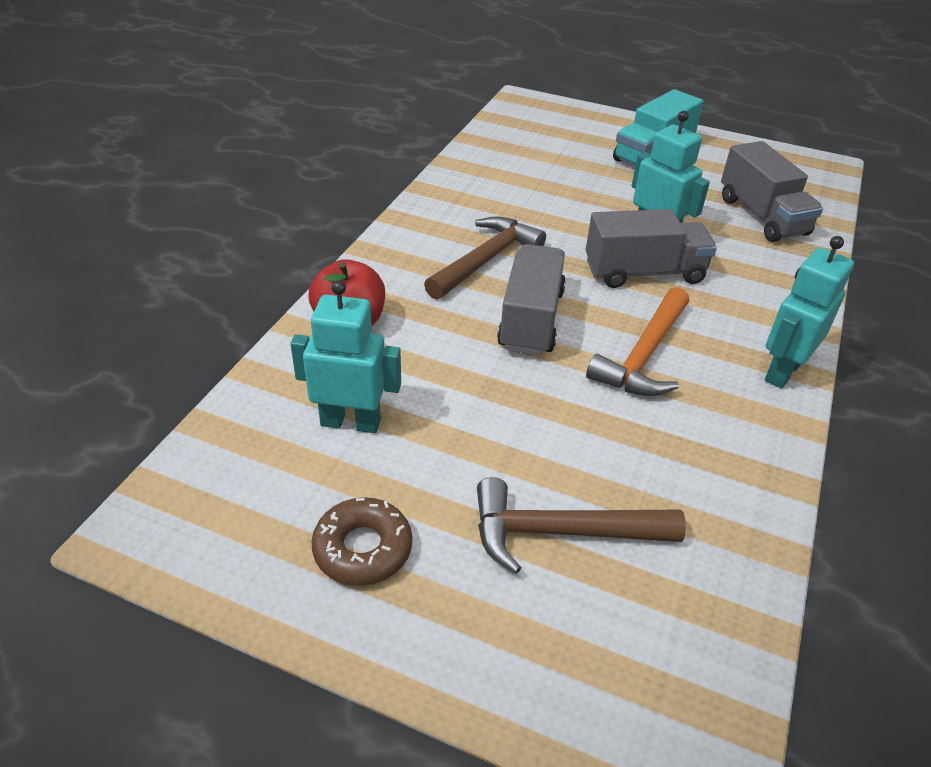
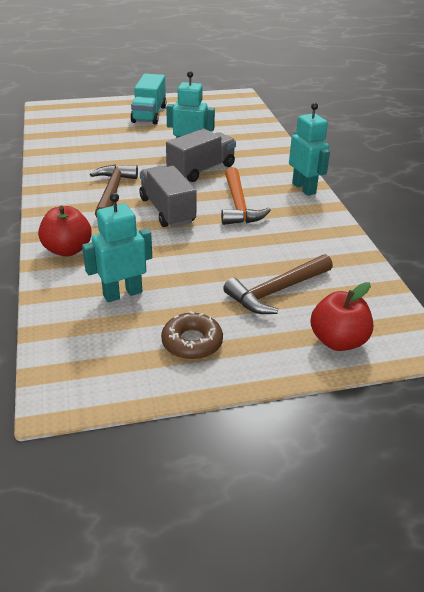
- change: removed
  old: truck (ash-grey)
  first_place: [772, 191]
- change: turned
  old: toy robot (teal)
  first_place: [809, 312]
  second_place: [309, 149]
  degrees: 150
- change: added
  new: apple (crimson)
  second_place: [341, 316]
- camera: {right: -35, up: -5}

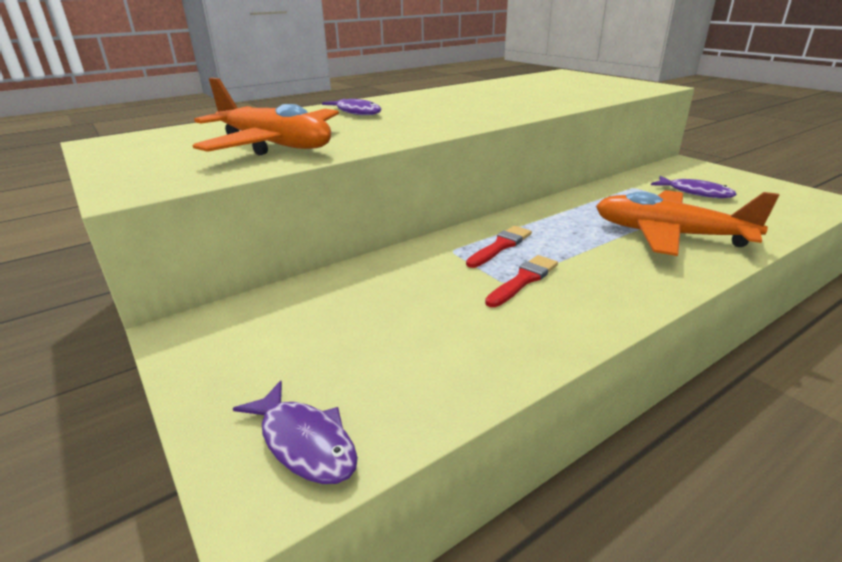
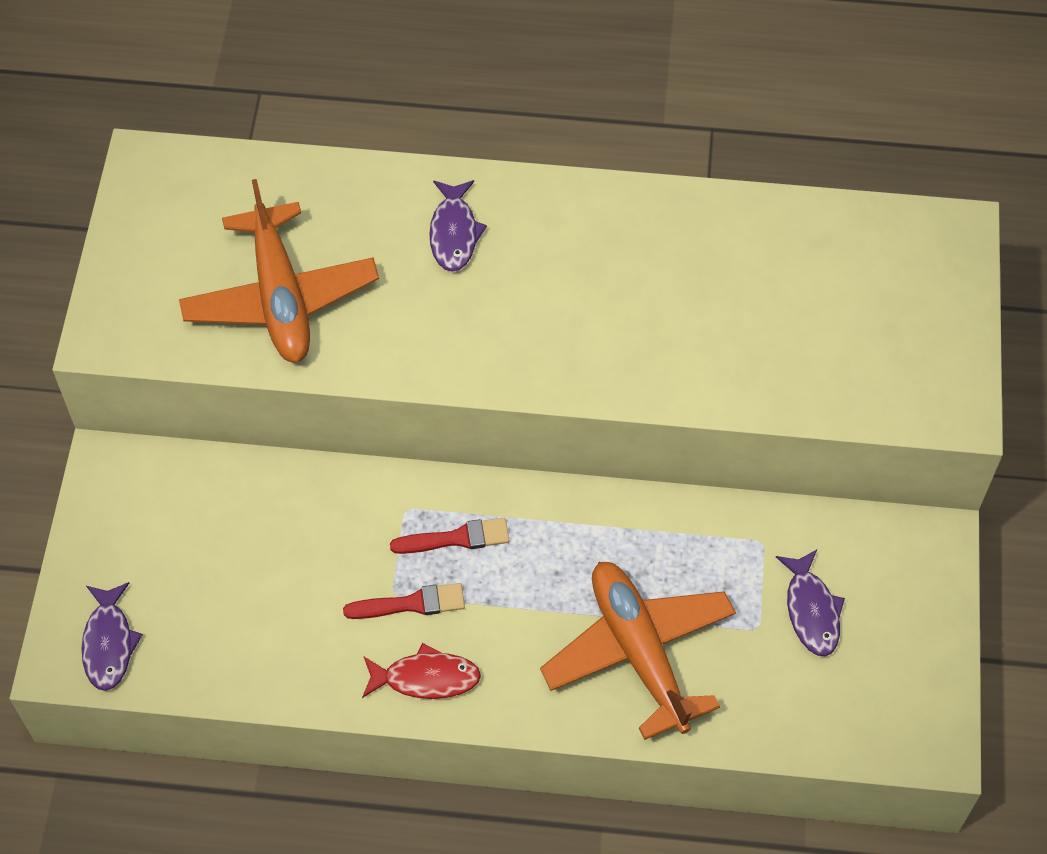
- change: added
  new: fish figure (crimson)
  second_place: [421, 671]
- camera: {right: 40, up: 30}

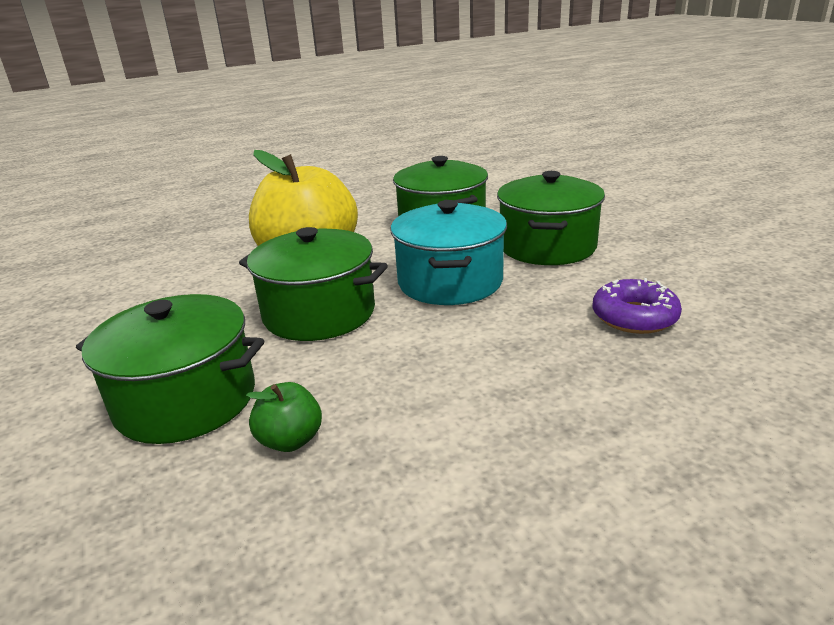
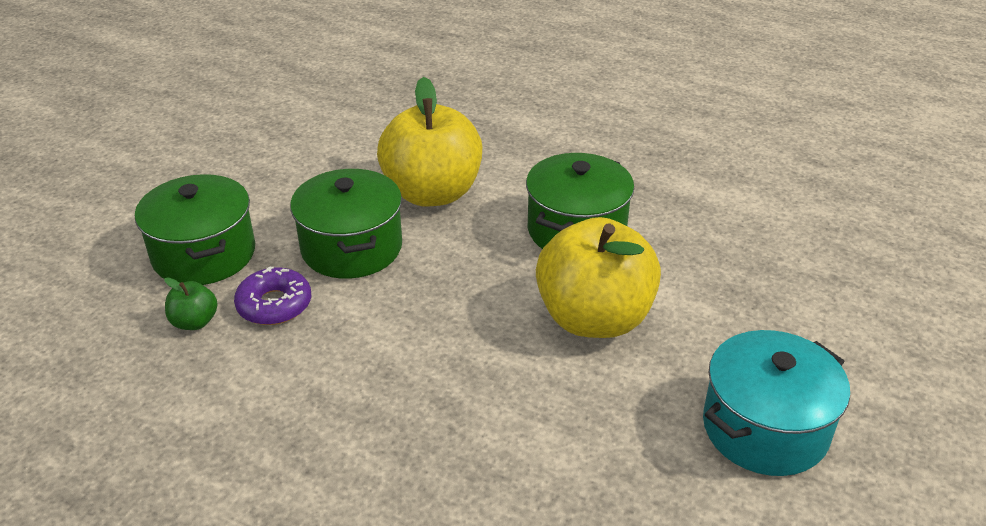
- change: replaced
  old: cooking pot (leaf-green)
  new: apple (yellow)
  first_place: [551, 218]
  second_place: [598, 277]
- change: moved
  old: cooking pot (teal)
  first_place: [448, 252]
  second_place: [776, 403]
- change: moved
  old: doughnut (violet)
  first_place: [637, 306]
  second_place: [272, 295]
- camera: {right: 50, up: 10}

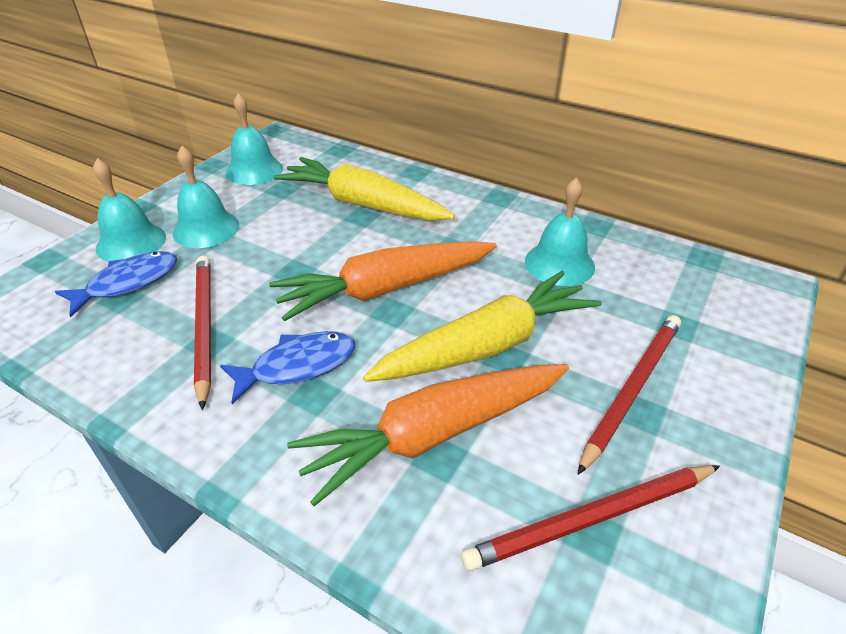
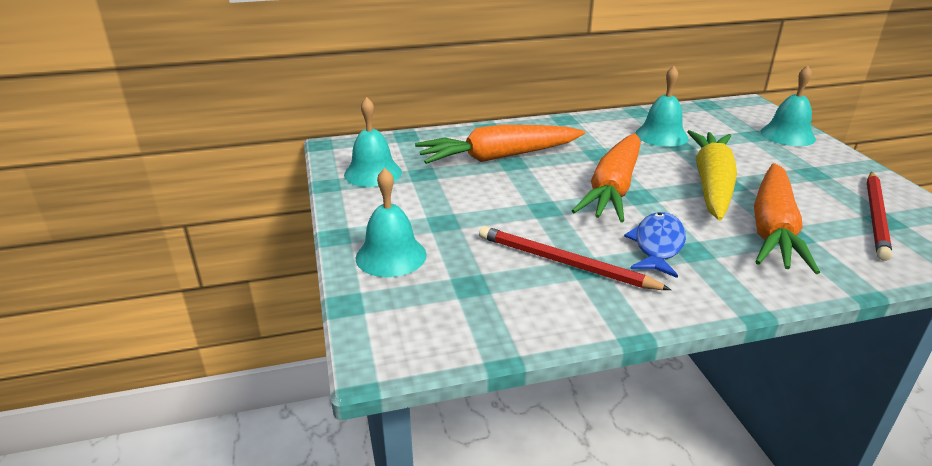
- change: moved
  old: hand bell (teal)
  first_place: [206, 197]
  second_place: [788, 106]
- change: recoloured
  old: root vegetable (yellow)
  new: root vegetable (bright orange)
  first_place: [364, 189]
  second_place: [500, 144]
- change: removed
  old: fish figure (royal blue)
  first_place: [116, 284]
- change: removed
  old: pencil (crimson)
  first_place: [629, 395]
- camera: {right: -45, up: -10}

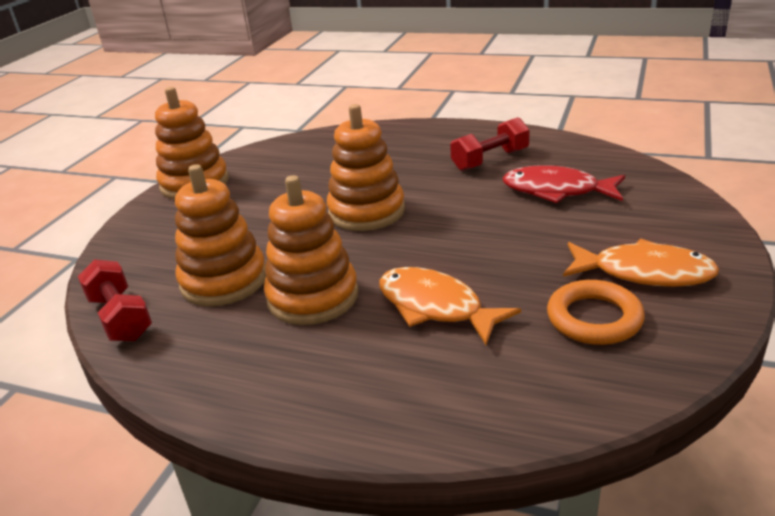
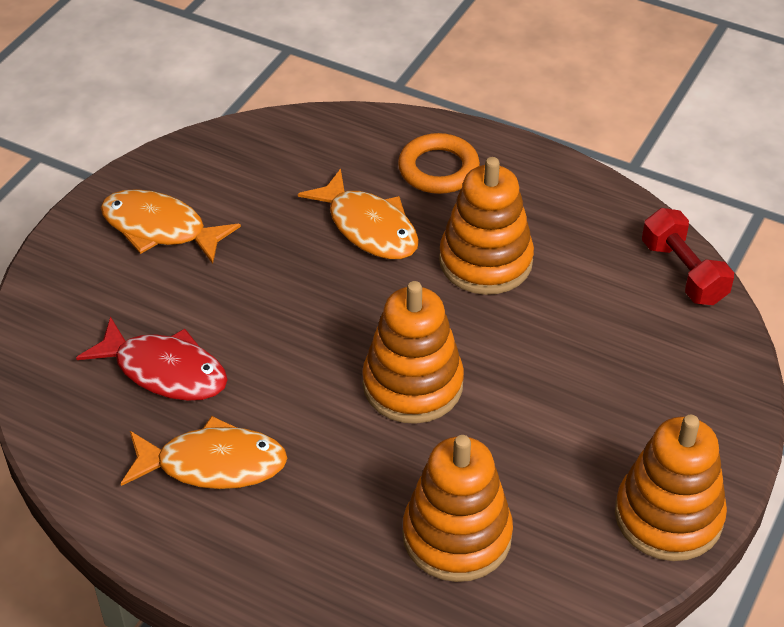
- change: replaced
  old: hand weight (crimson)
  new: fish figure (bright orange)
  first_place: [490, 144]
  second_place: [204, 452]
- change: moved
  old: ring stacker (bright orange)
  first_place: [220, 235]
  second_place: [458, 508]
- change: moved
  old: hoop (bright orange)
  first_place: [596, 312]
  second_place: [439, 163]
- camera: {right: -175, up: 15}

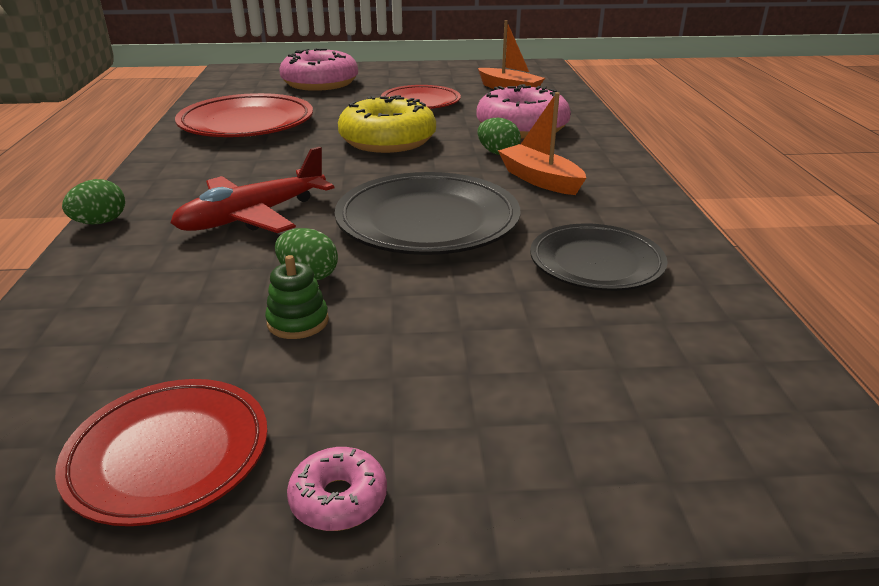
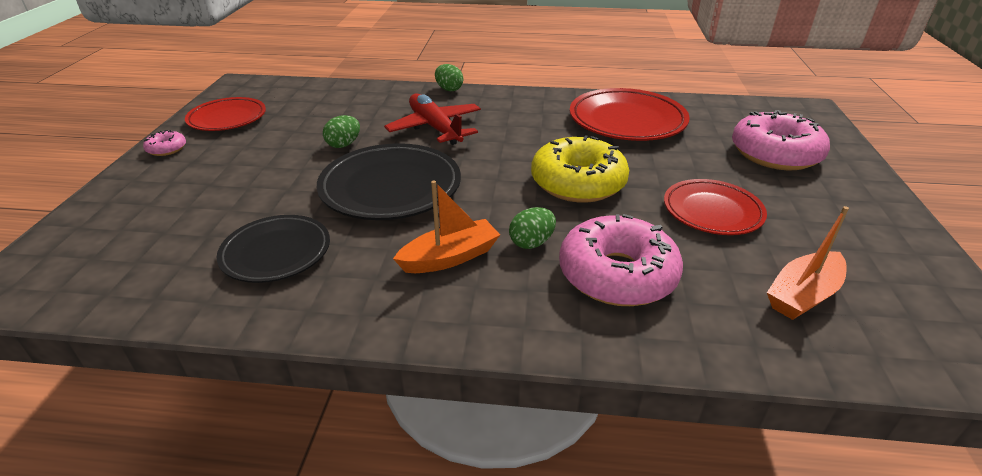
- change: removed
  old: ring stacker (leaf-green)
  first_place: [297, 297]
- camera: {right: 100, up: 5}

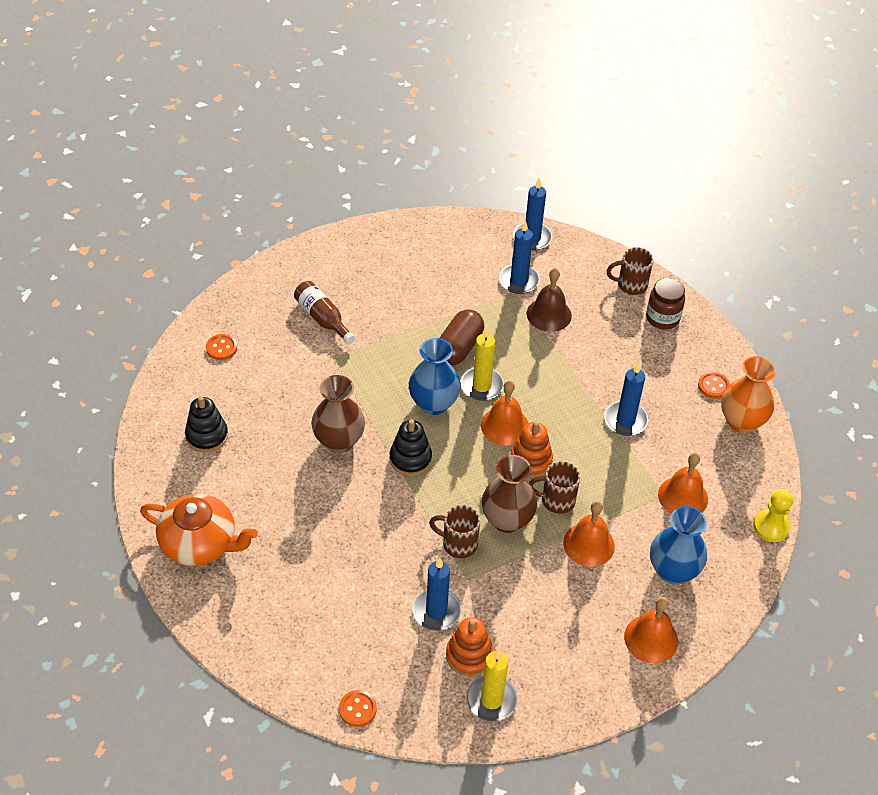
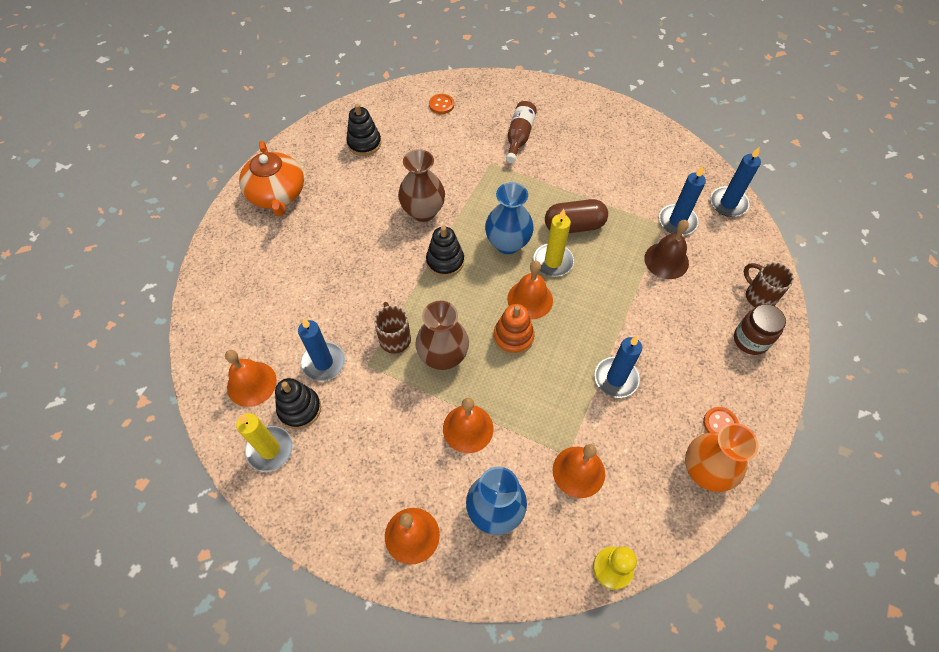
- change: removed
  old: tea mug (dark brown)
  first_place: [554, 487]
- change: recoloured
  old: ring stacker (bright orange)
  new: ring stacker (ebony)
  first_place: [469, 646]
  second_place: [298, 403]
- change: removed
  old: sewing button (bright orange)
  first_place: [358, 708]
- change: added
  new: hand bell (bright orange)
  second_place: [251, 378]
- camera: {right: 55, up: 10}

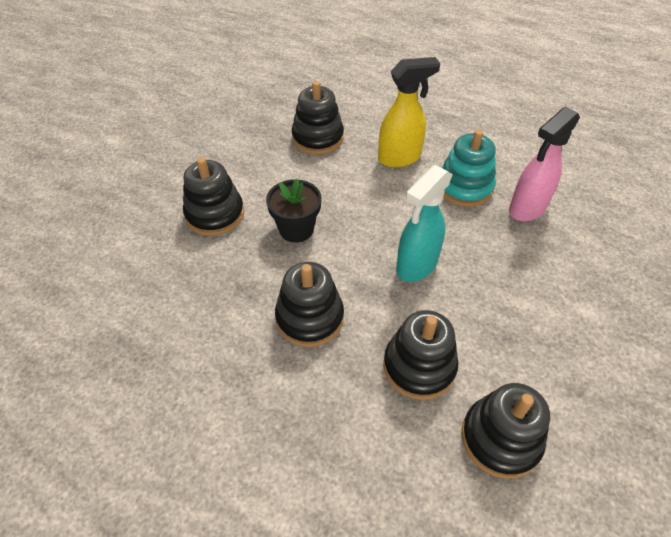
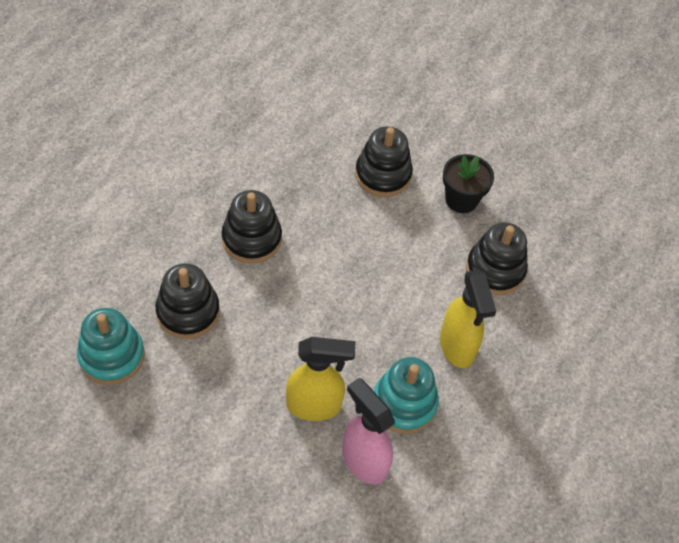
- change: removed
  old: sprayer (teal)
  first_place: [424, 223]
- change: moved
  old: potted plant (ebony)
  first_place: [294, 211]
  second_place: [468, 183]
- change: recoloured
  old: ring stacker (ebony)
  new: ring stacker (teal)
  first_place: [505, 431]
  second_place: [111, 346]
- change: added
  new: sprayer (yellow)
  second_place: [320, 379]
- camera: {right: 90, up: 5}

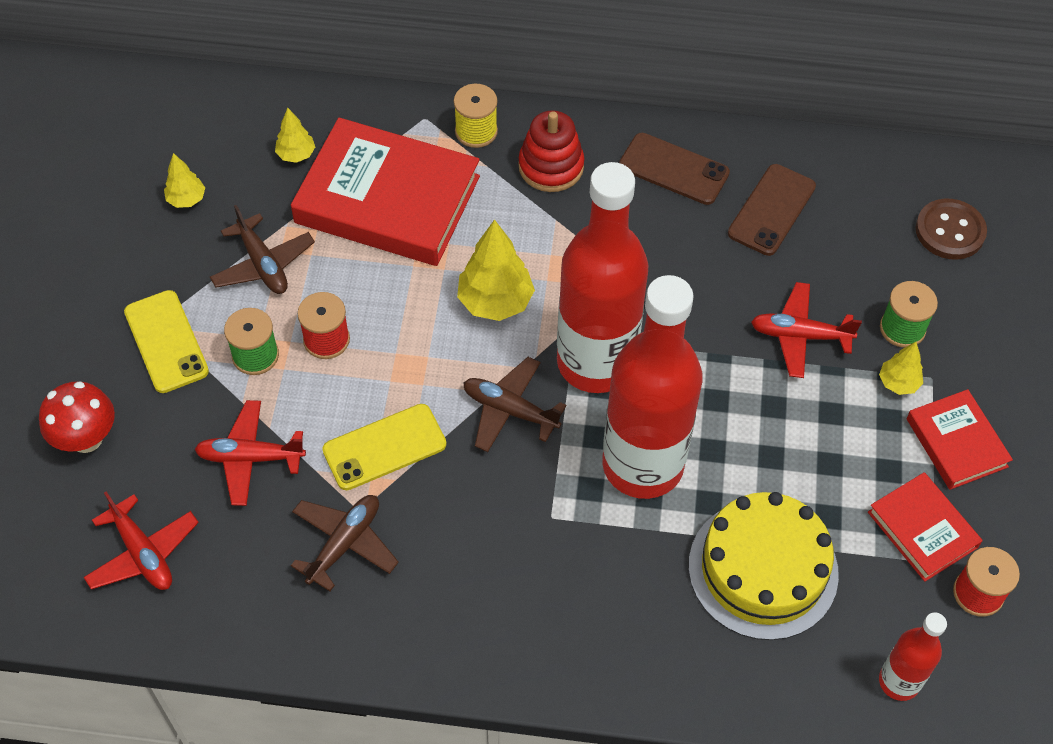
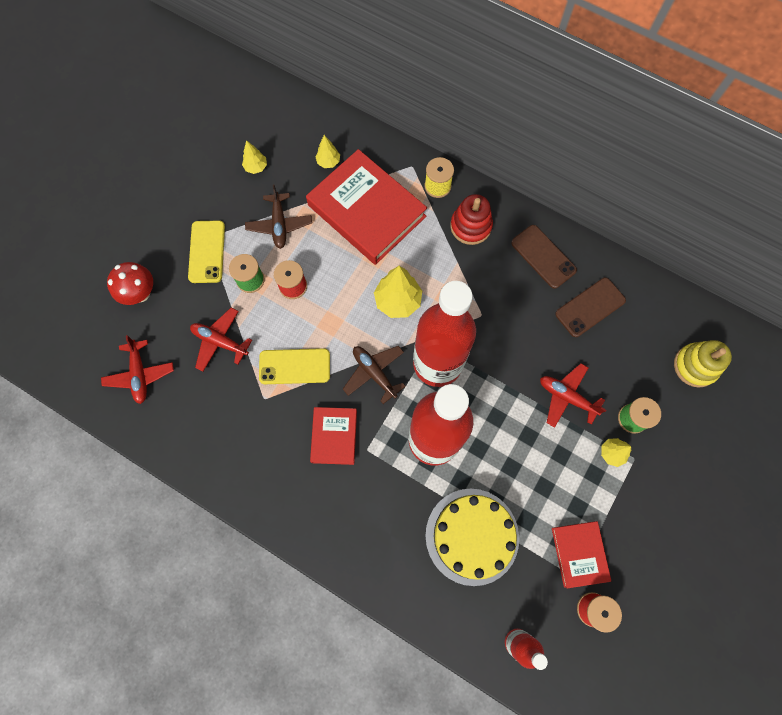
- change: replaced
  old: sewing button (dark brown)
  new: ring stacker (yellow)
  first_place: [951, 229]
  second_place: [703, 364]
- change: moved
  old: hardback (crimson)
  first_place: [960, 439]
  second_place: [333, 436]
- change: removed
  old: toy plane (dark brown)
  first_place: [345, 543]
- camera: {right: 25, up: 15}

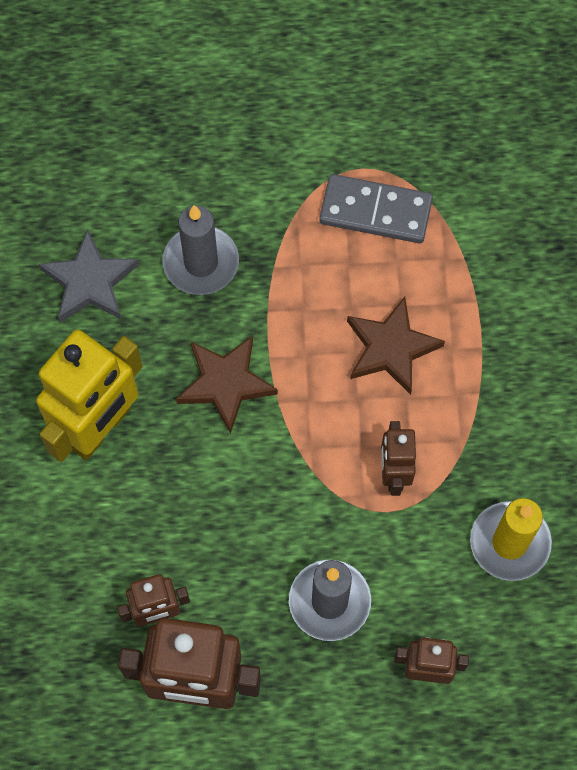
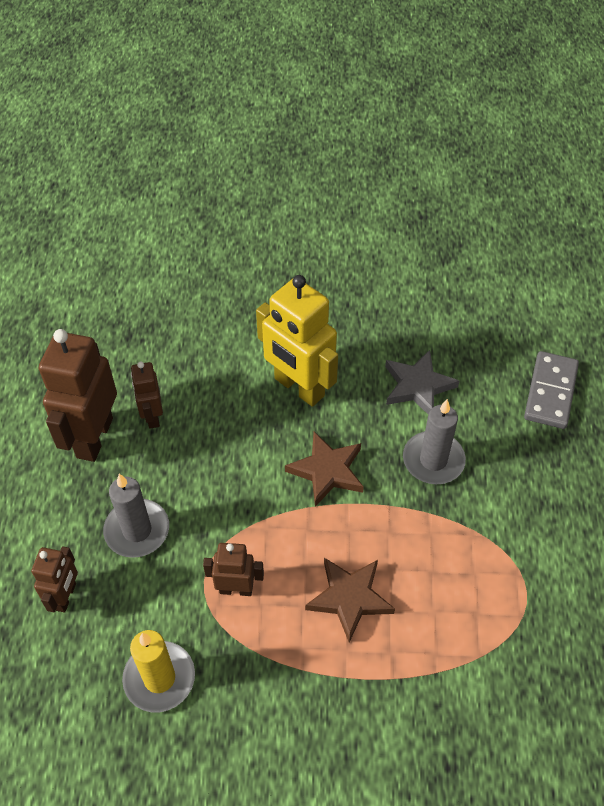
- change: moved
  old: domino tile (ash-grey)
  first_place: [376, 208]
  second_place: [551, 390]
- camera: {right: 95, up: -15}

